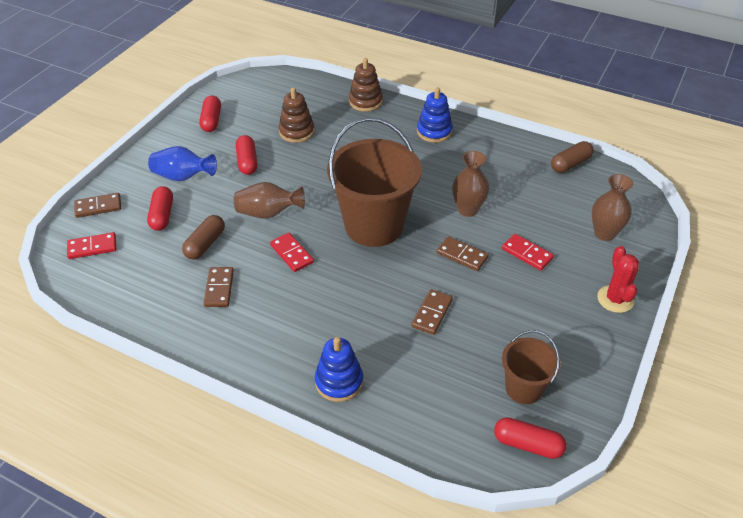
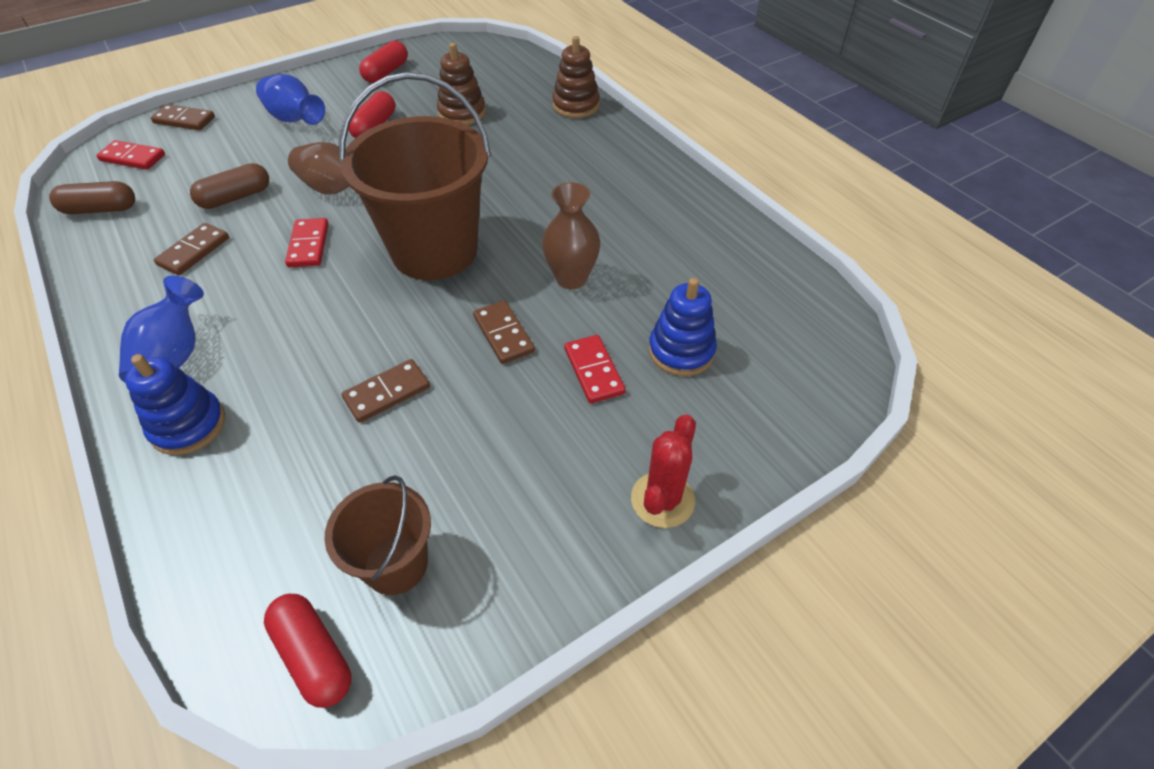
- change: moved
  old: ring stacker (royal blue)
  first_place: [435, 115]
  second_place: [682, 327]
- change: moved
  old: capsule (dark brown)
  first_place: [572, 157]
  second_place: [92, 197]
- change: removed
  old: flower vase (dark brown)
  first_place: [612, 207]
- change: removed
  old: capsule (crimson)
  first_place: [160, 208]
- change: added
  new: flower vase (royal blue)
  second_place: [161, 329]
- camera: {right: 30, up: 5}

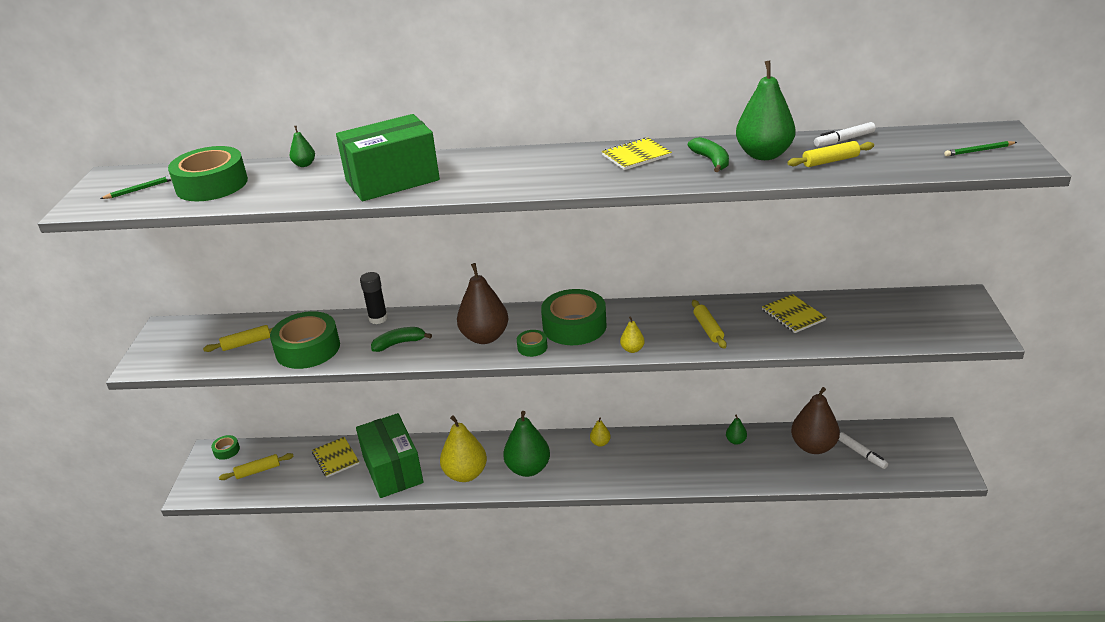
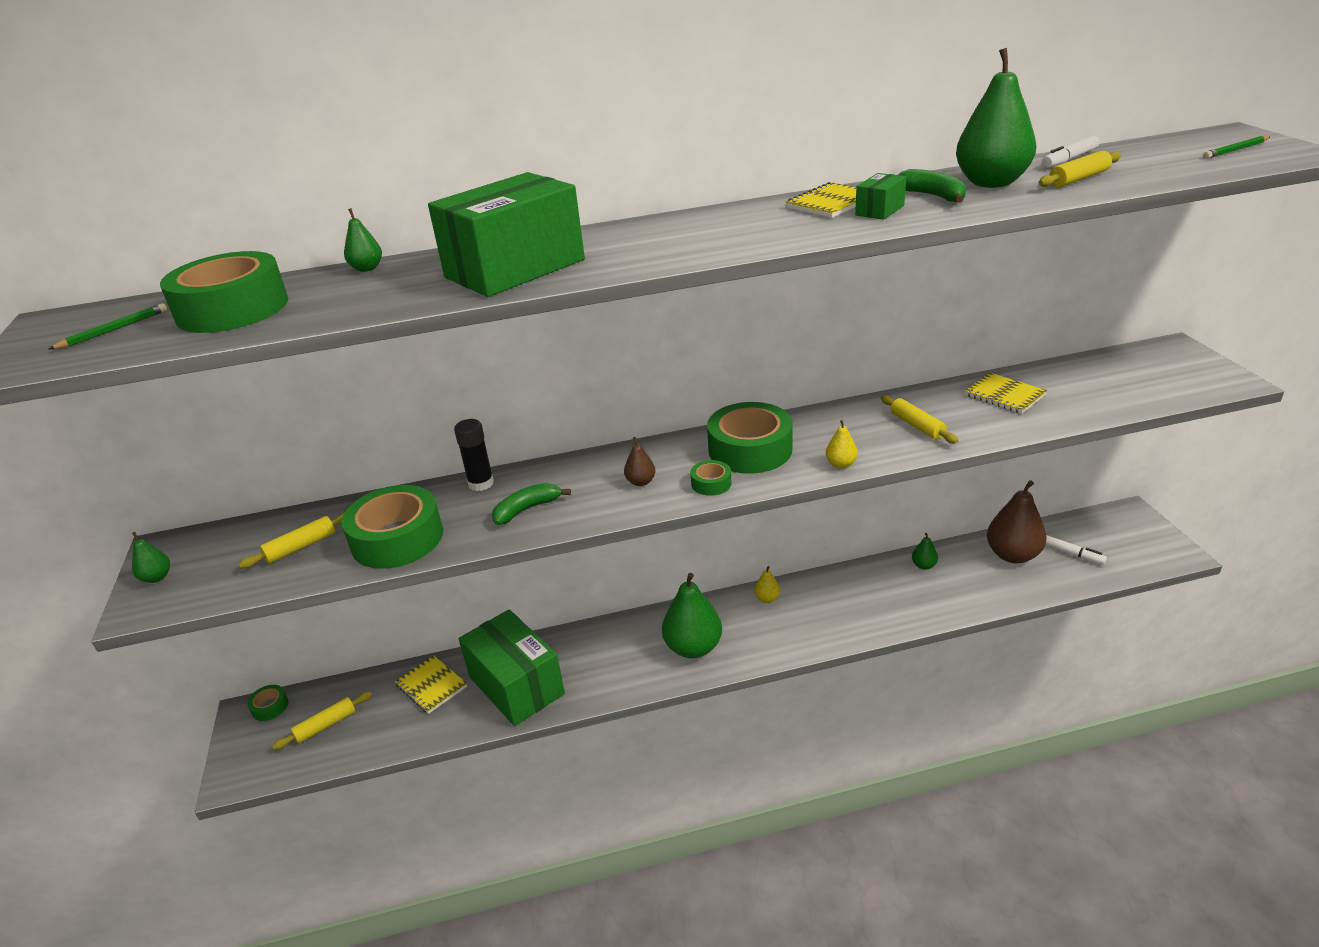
- change: resized
  old: pear (dark brown)
  first_place: [482, 303]
  second_place: [639, 461]
  factor: 0.46
- change: removed
  old: pear (yellow)
  first_place: [463, 448]
- change: added
  new: package (leaf-green)
  second_place: [880, 196]
- change: added
  new: pear (leaf-green)
  second_place: [151, 557]
- camera: {right: -15, up: 0}

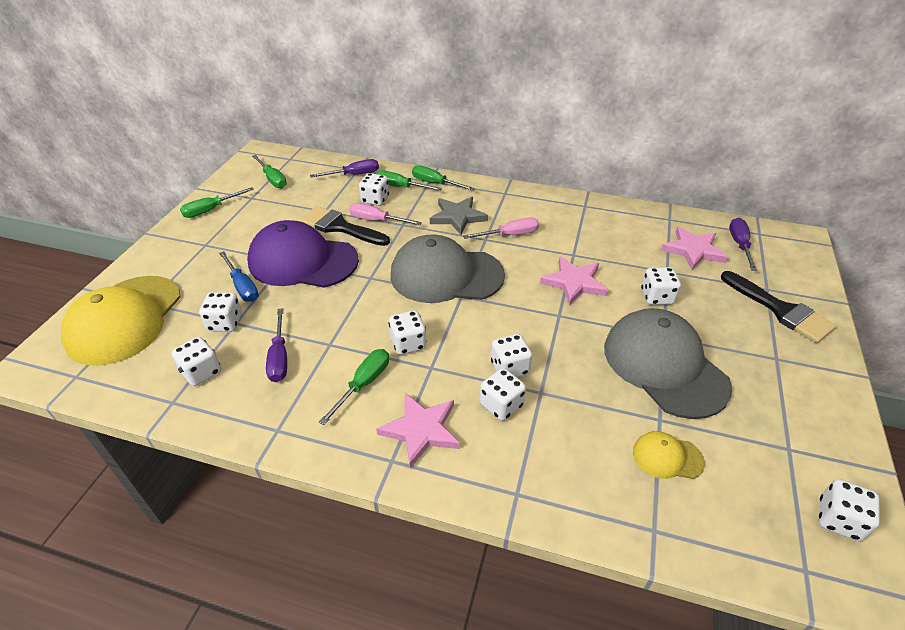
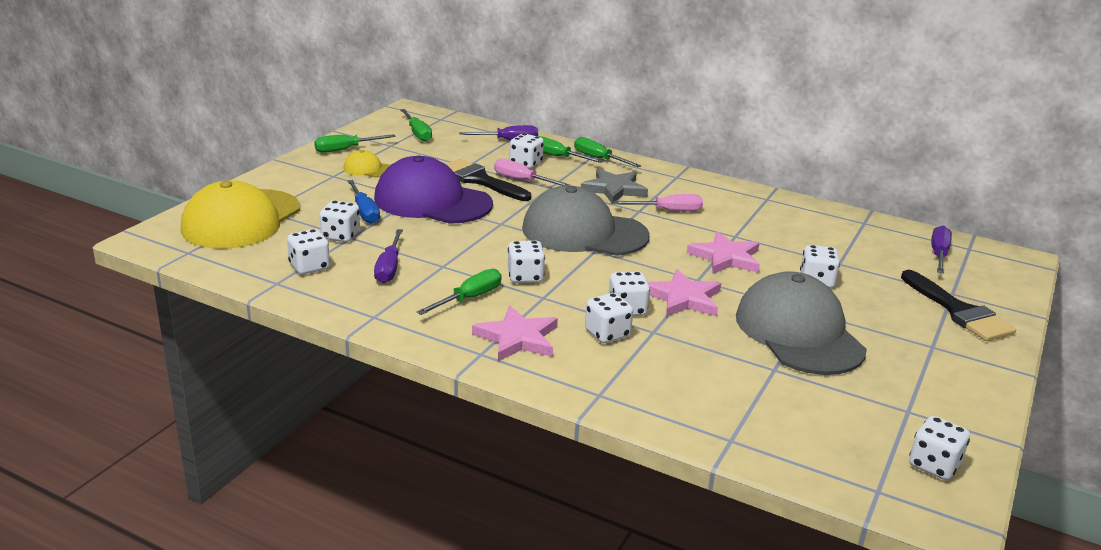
- change: moved
  old: star (rose-pink)
  first_place: [694, 248]
  second_place: [684, 293]
- change: moved
  old: peaked cap (yellow)
  first_place: [669, 455]
  second_place: [366, 164]
- camera: {right: 10, up: -15}

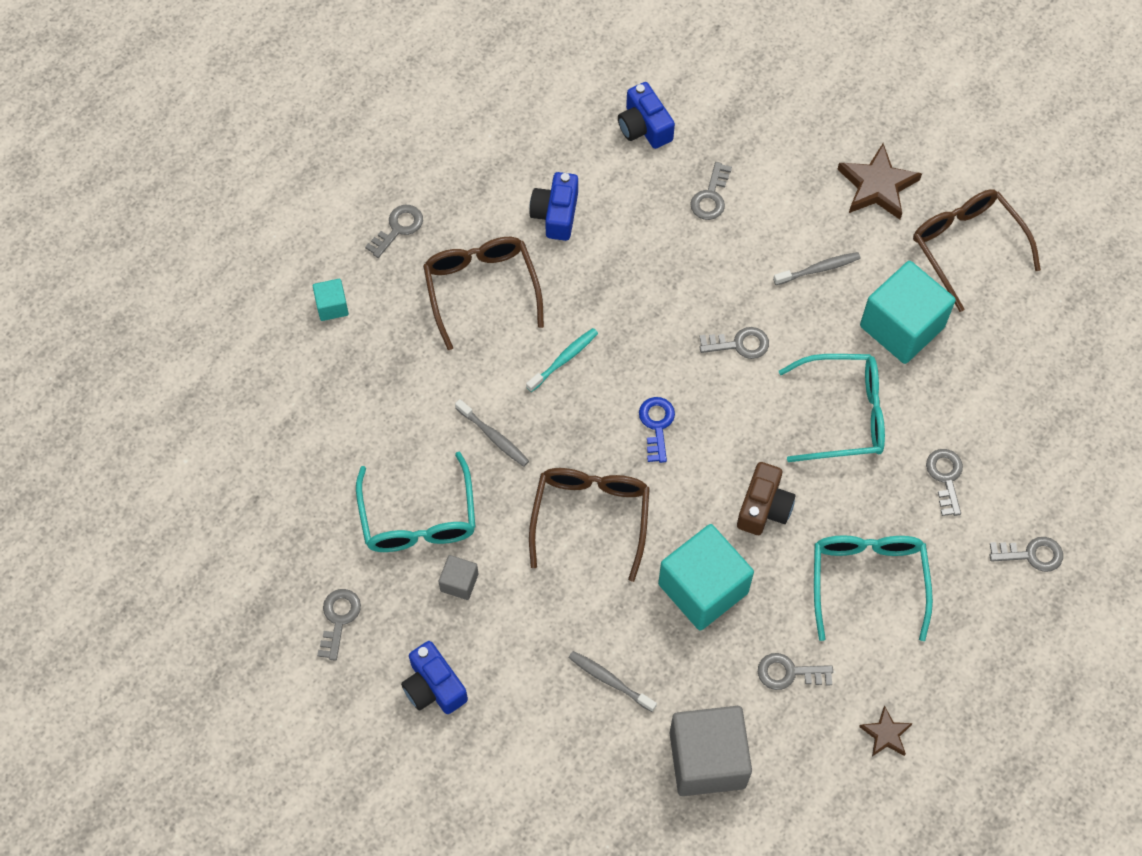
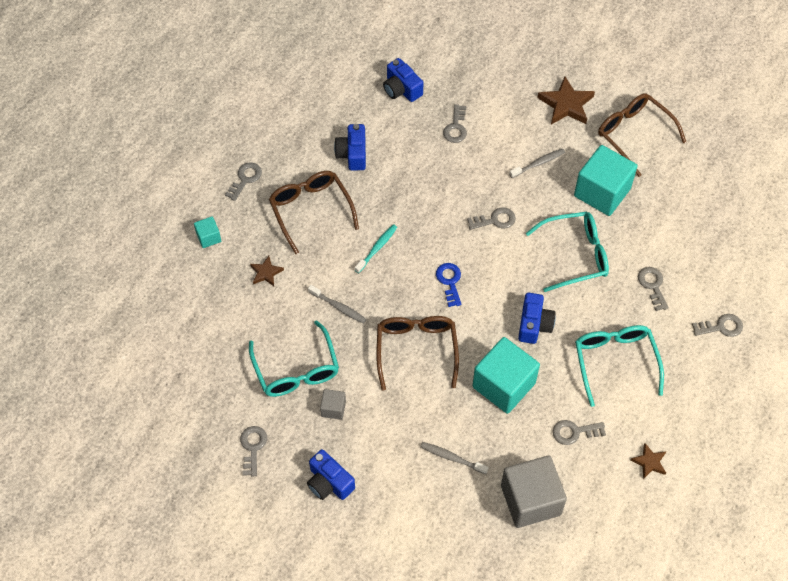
- change: recoloured
  old: camera (dark brown)
  new: camera (royal blue)
  first_place: [766, 498]
  second_place: [537, 318]
- change: added
  new: star (dark brown)
  second_place: [267, 271]
- camera: {right: -10, up: -5}

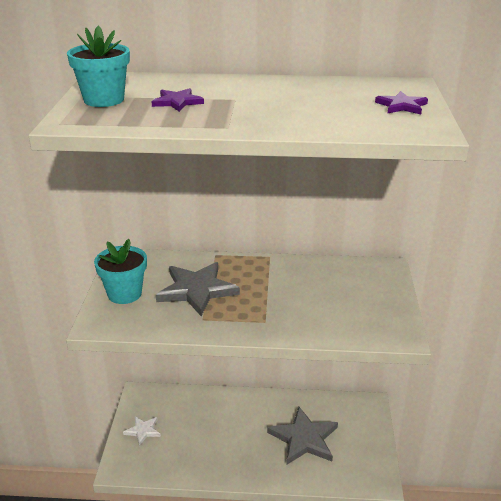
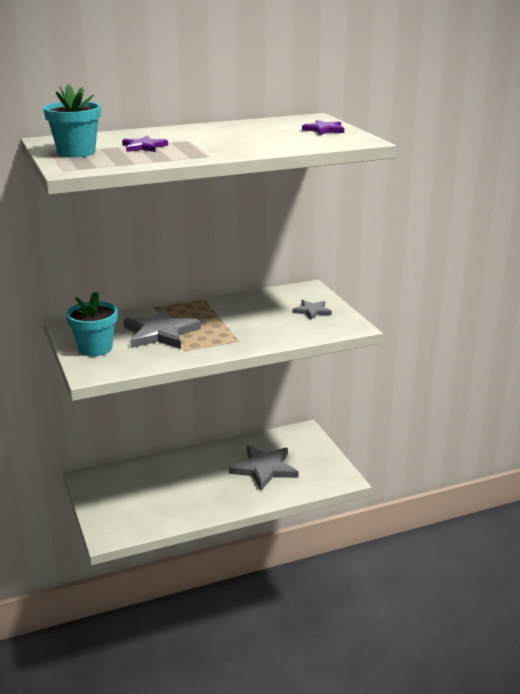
- change: removed
  old: star (pure white)
  first_place: [142, 431]
- change: added
  new: star (ash-grey)
  second_place: [312, 310]
- camera: {right: -25, up: -5}

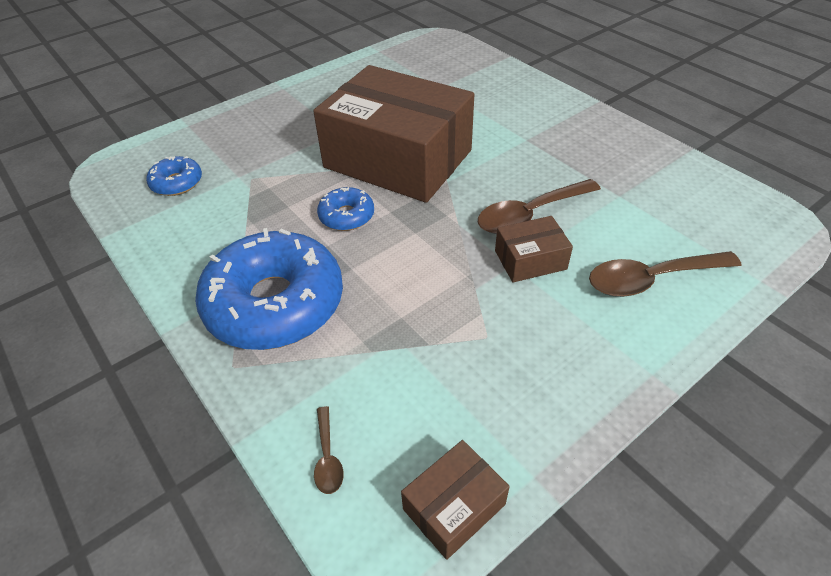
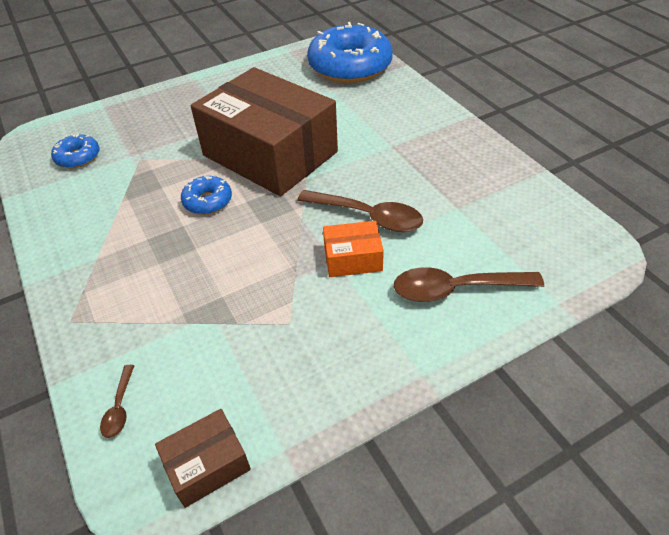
- change: turned
  old: teaspoon (dark brown)
  first_place: [539, 206]
  second_place: [360, 211]
  degrees: -135
- change: recoloured
  old: package (dark brown)
  new: package (bright orange)
  first_place: [534, 249]
  second_place: [353, 249]
- change: moved
  old: doughnut (royal blue)
  first_place: [269, 289]
  second_place: [350, 52]
- camera: {right: 10, up: 0}

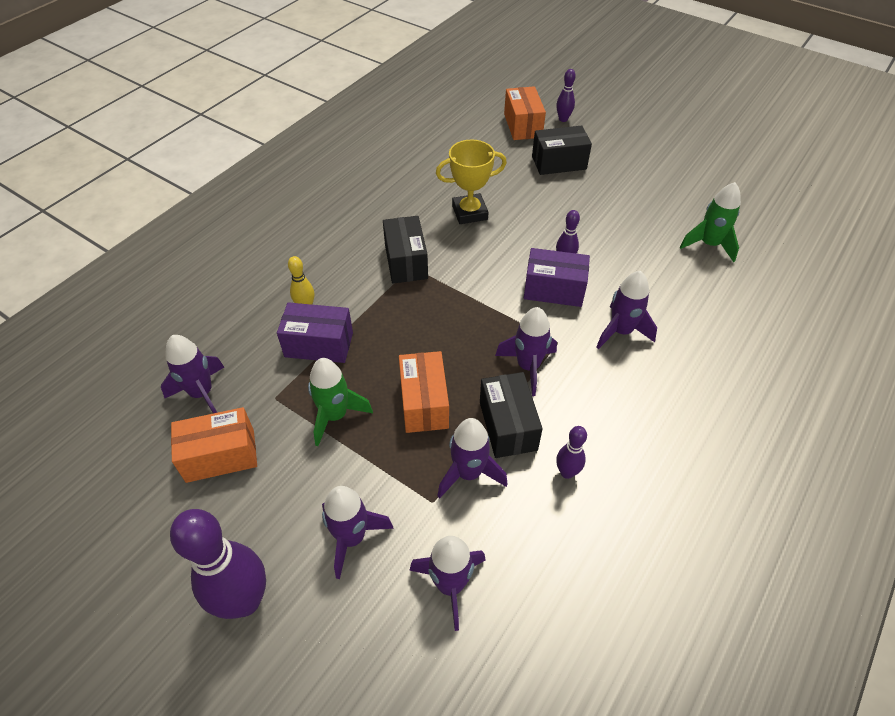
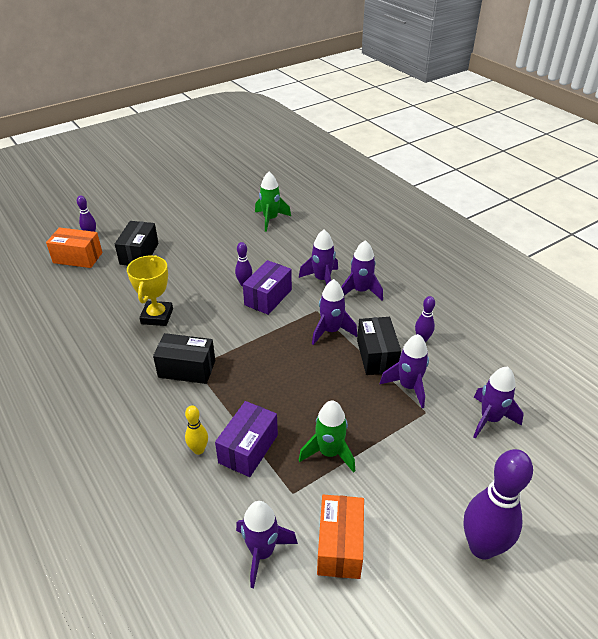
- change: removed
  old: package (bright orange)
  first_place: [424, 392]
- change: turned
  old: package (ebony)
  first_place: [511, 415]
  second_place: [379, 346]
  degrees: 75
- change: moved
  old: spaceship (violet)
  first_place: [358, 532]
  second_place: [362, 270]
- camera: {right: -70, up: -10}

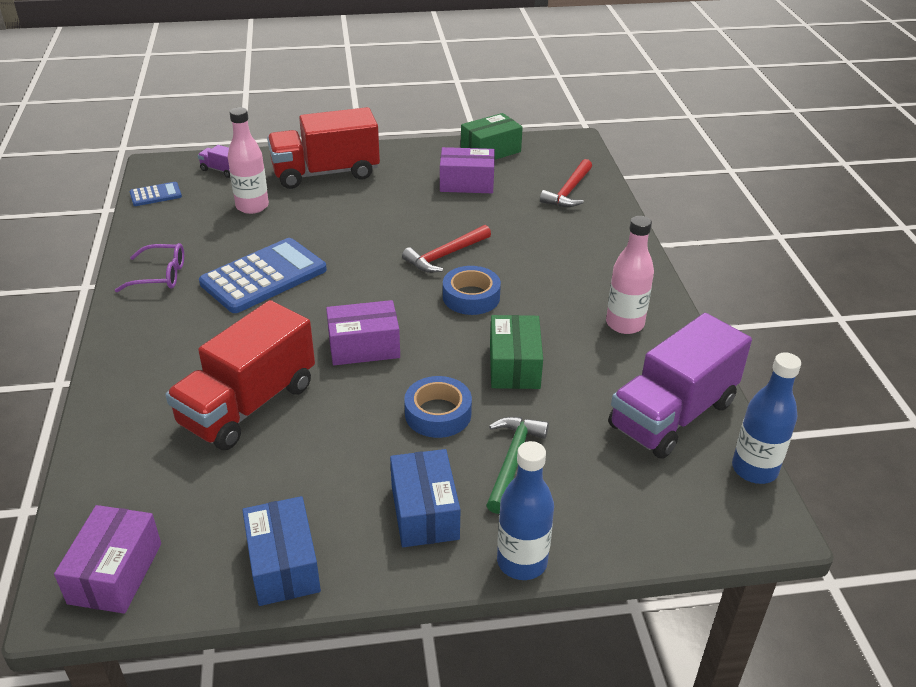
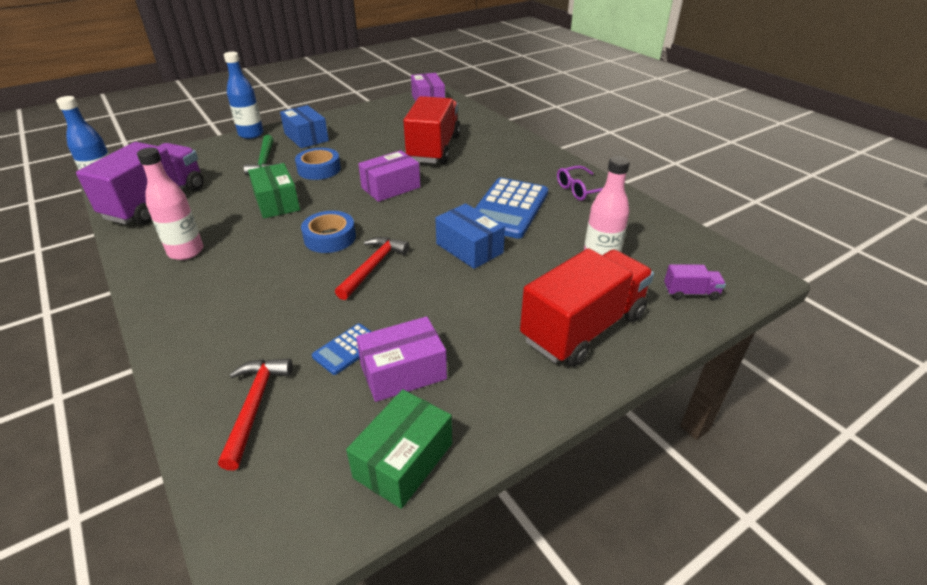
- change: moved
  old: calculator (royal blue)
  first_place: [156, 194]
  second_place: [342, 349]
- change: moved
  old: package (royal blue)
  first_place: [281, 551]
  second_place: [470, 236]
- camera: {right: 155, up: 0}

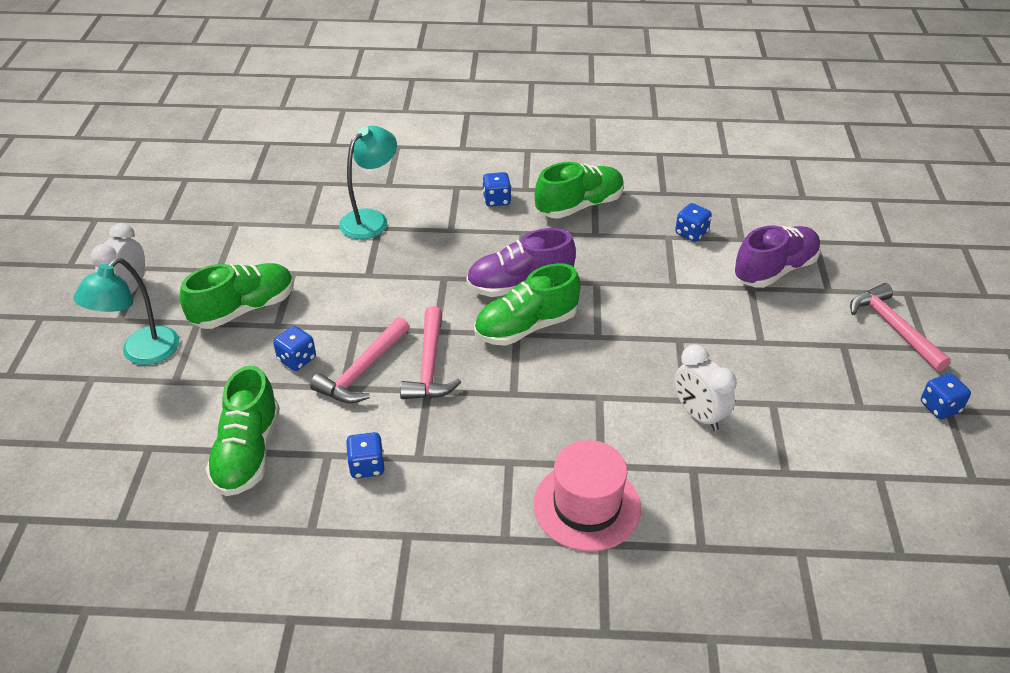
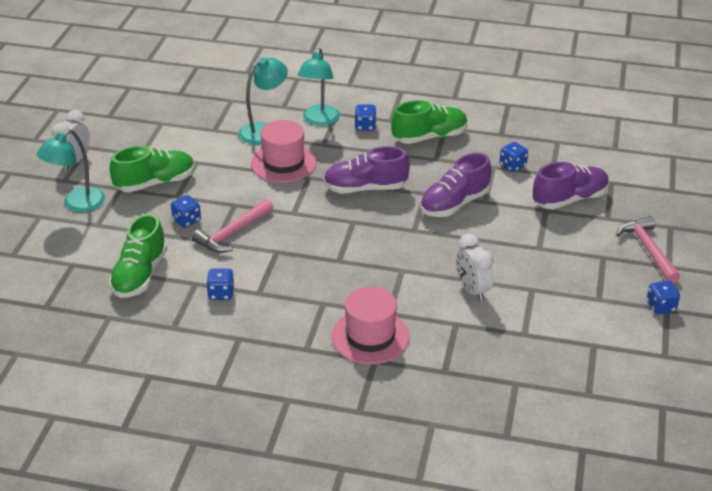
- change: removed
  old: sneaker (leaf-green)
  first_place: [527, 304]
- change: removed
  old: carpenter's hammer (rose-pink)
  first_place: [430, 352]
- change: added
  new: desk lamp (teal)
  second_place: [319, 87]
- change: added
  new: tall hat (rose-pink)
  second_place: [284, 151]
- change: added
  new: sneaker (violet)
  second_place: [456, 184]
- camera: {right: 10, up: -5}

